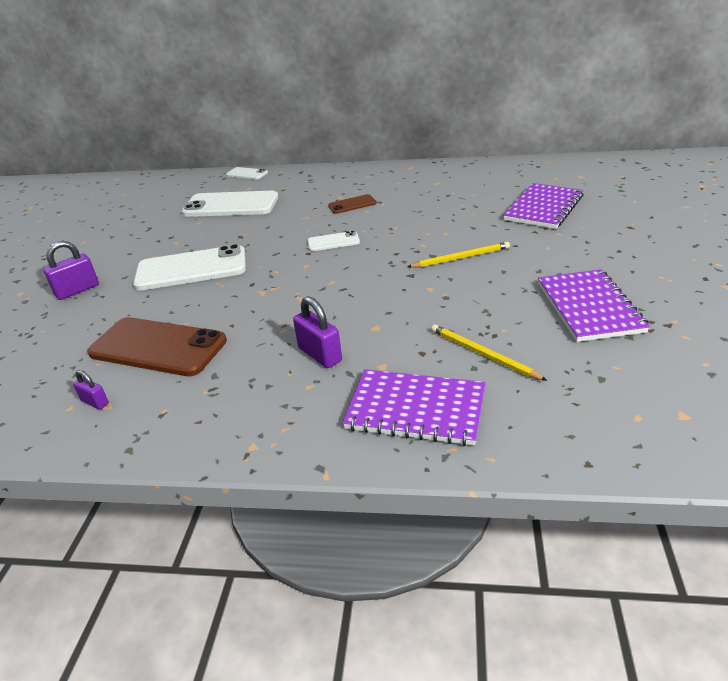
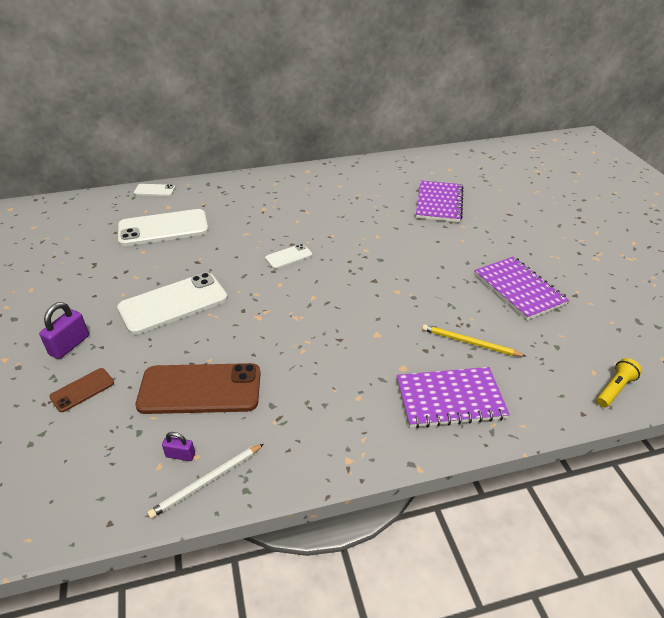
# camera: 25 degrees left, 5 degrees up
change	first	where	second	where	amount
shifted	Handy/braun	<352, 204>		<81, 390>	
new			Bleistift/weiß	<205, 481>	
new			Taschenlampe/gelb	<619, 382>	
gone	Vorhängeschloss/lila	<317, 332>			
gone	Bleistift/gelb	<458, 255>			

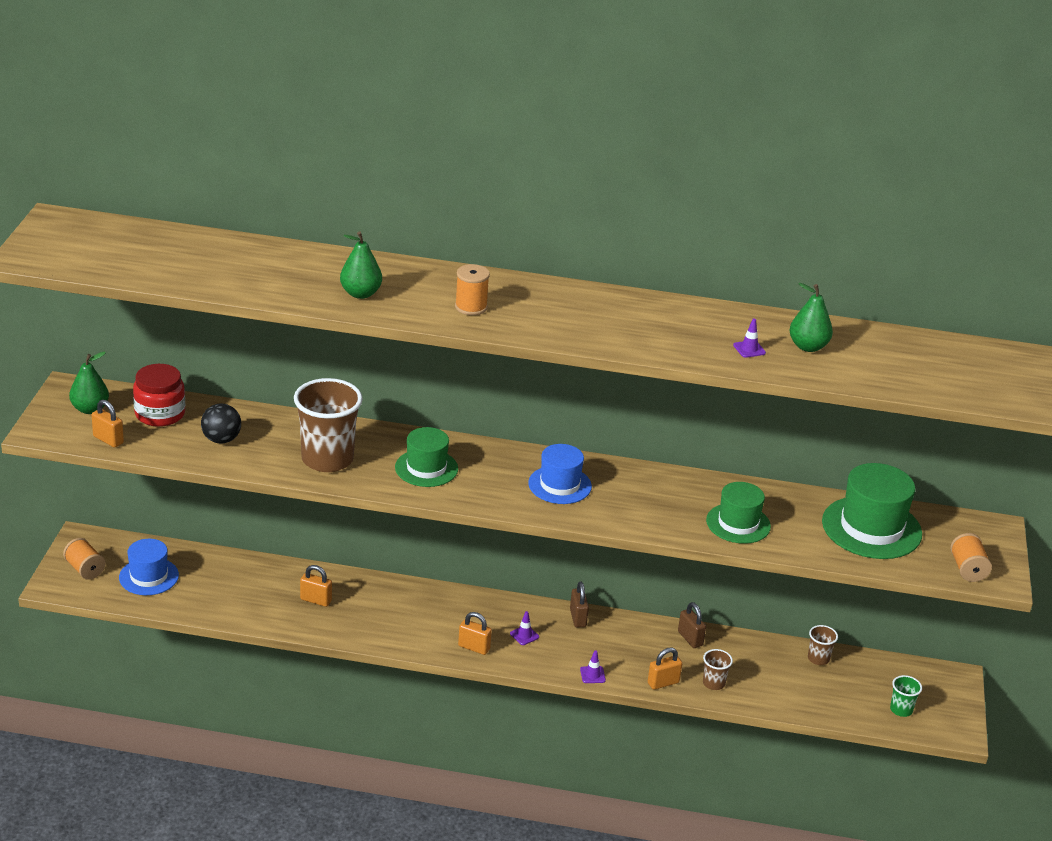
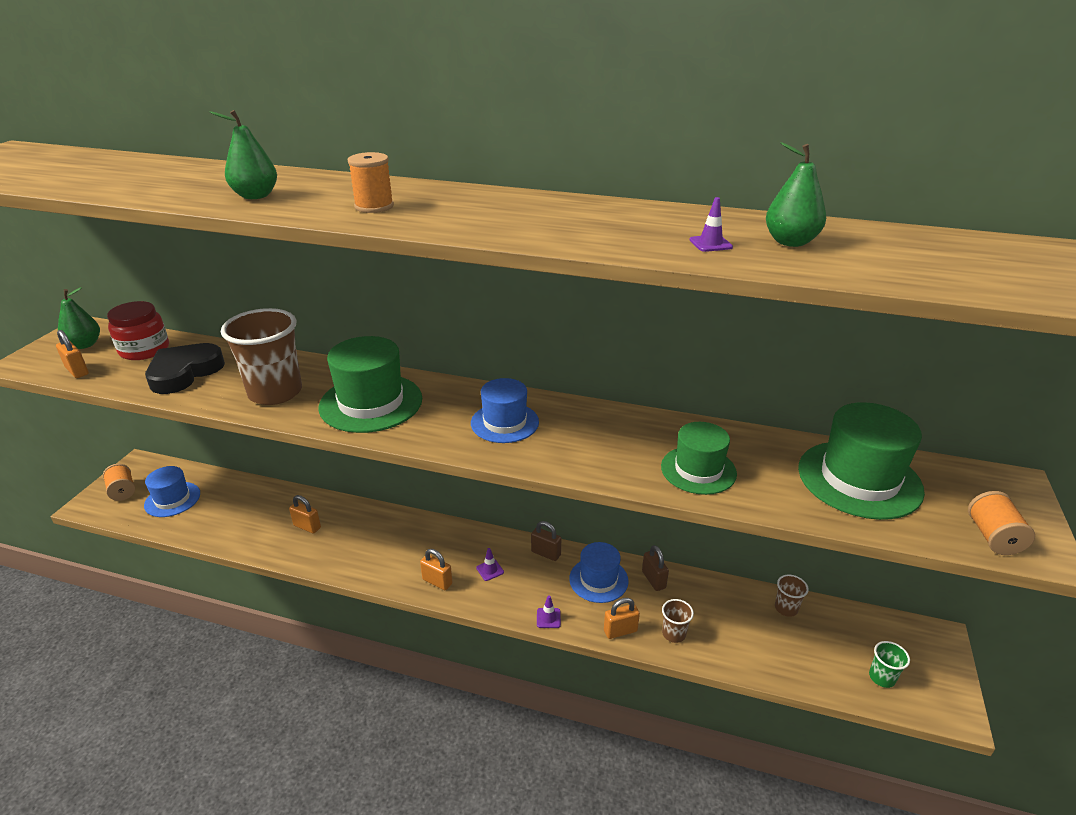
# camera: 10 degrees right, 0 degrees up
change	first	where	second	where	amount
swapped	Ball/schwarz	<221, 423>	Herz/schwarz	<185, 368>	
scaled	Hut/grün	<426, 457>		<370, 384>	x1.55
rotated	Vorhängeschloss/braun	<579, 604>		<546, 541>	60 degrees counterclockwise
new			Hut/blau	<599, 572>	

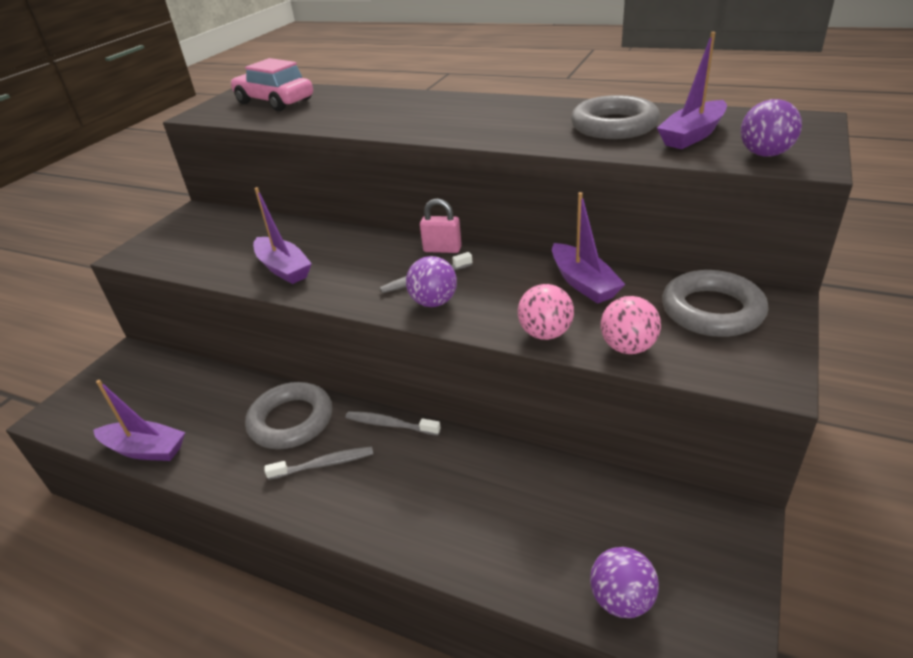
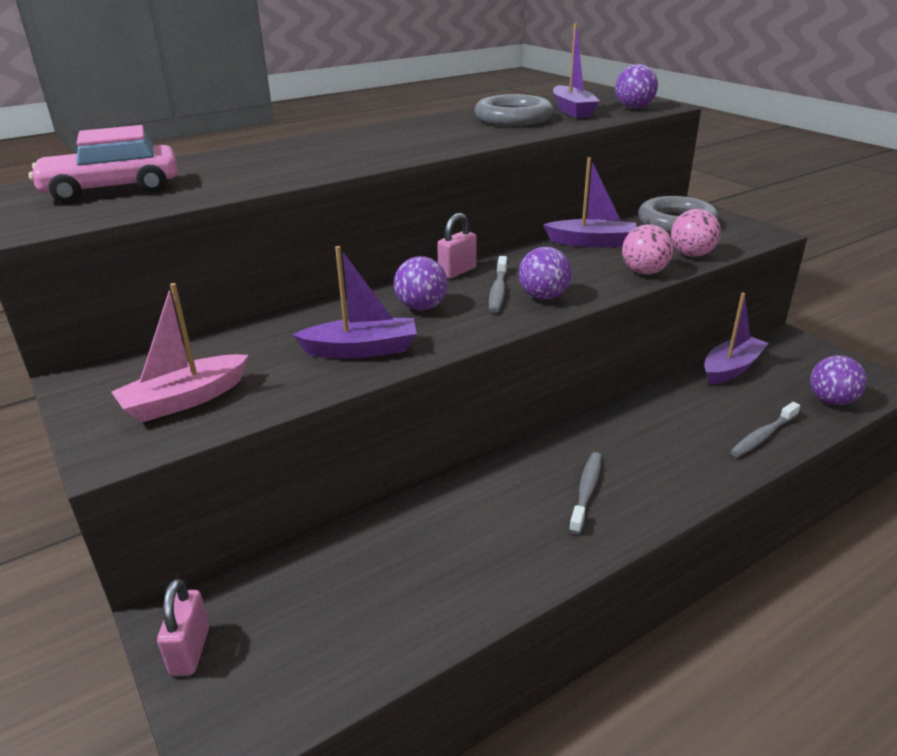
# camera: 60 degrees left, 5 degrees down
change	first	where	second	where	amount
new			Boot/rosa	<179, 353>	
new			Vorhängeschloss/rosa	<183, 627>	
new			Ball/lila	<421, 283>	
shifted	Boot/lila	<139, 420>		<736, 339>	
shifted	Zahnbürste/grau	<393, 423>		<765, 429>	
gone	Ring/grau	<288, 415>			

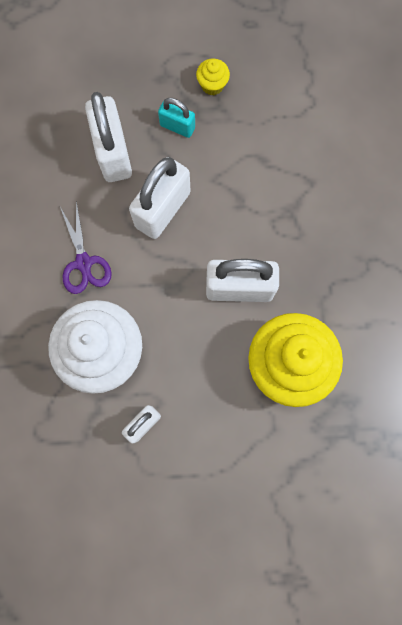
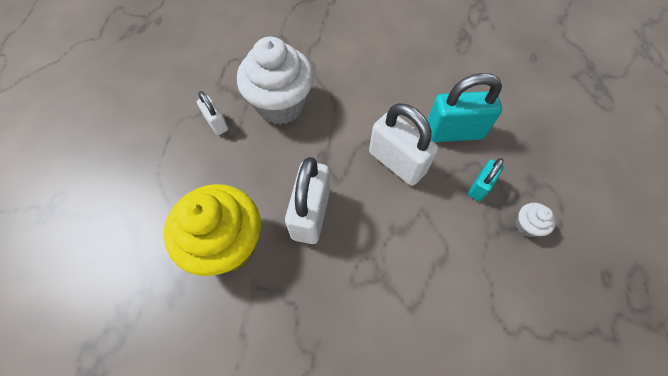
# camera: 100 degrees right, 15 degrees down
change	first	where	second	where	amount
repainted	Vorhängeschloss/weiß	<108, 137>	Vorhängeschloss/türkis	<464, 107>	
repainted	Muffin/gelb	<213, 77>	Muffin/weiß	<535, 220>	
gone	Schere/lila	<86, 247>			

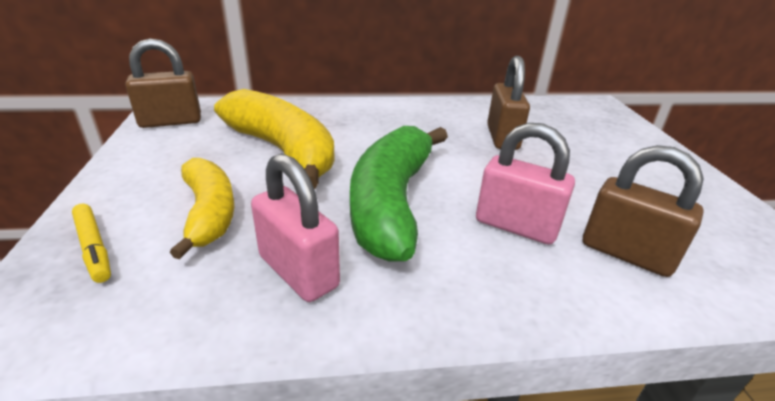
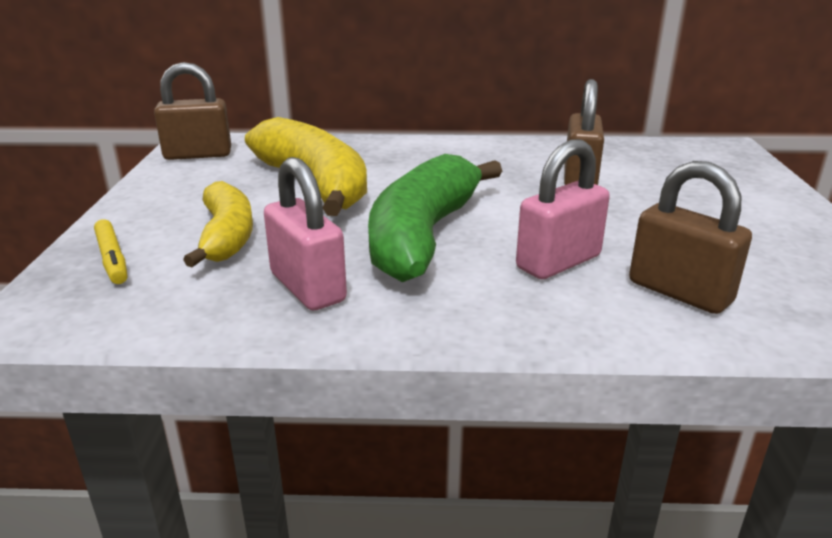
# camera: 10 degrees right, 5 degrees down
change	first	where	second	where	amount
rotated	Vorhängeschloss/rosa	<525, 184>		<563, 209>	75 degrees counterclockwise

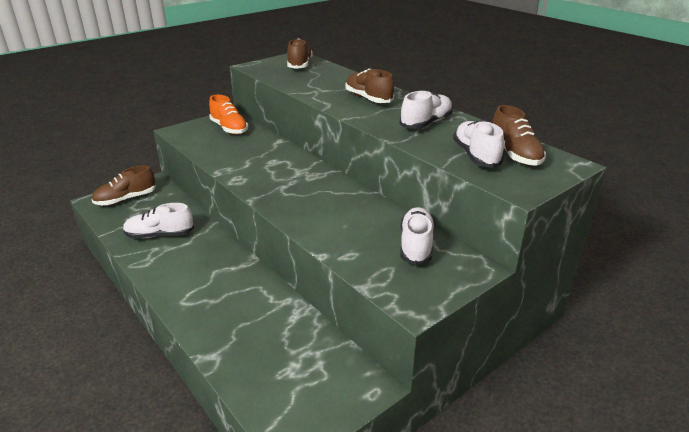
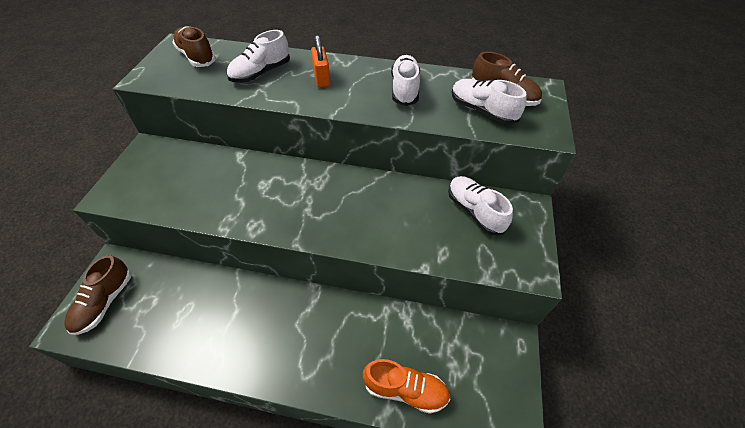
# camera: 40 degrees left, 20 degrees up
change	first	where	second	where	amount
shifted	Schuh/weiß	<158, 220>		<258, 56>	
swapped	Schuh/braun	<369, 86>	Vorhängeschloss/orange	<320, 61>	
shifted	Schuh/orange	<228, 115>		<406, 386>	

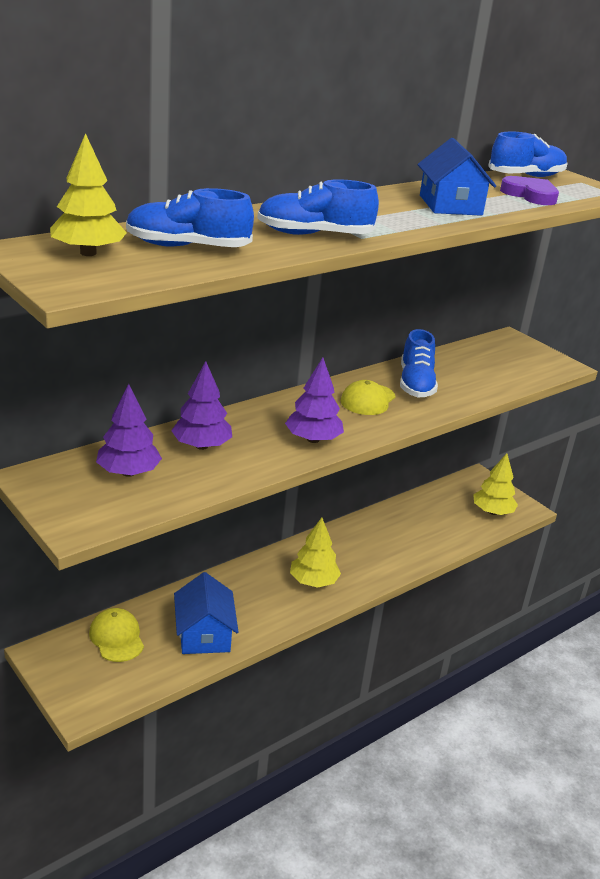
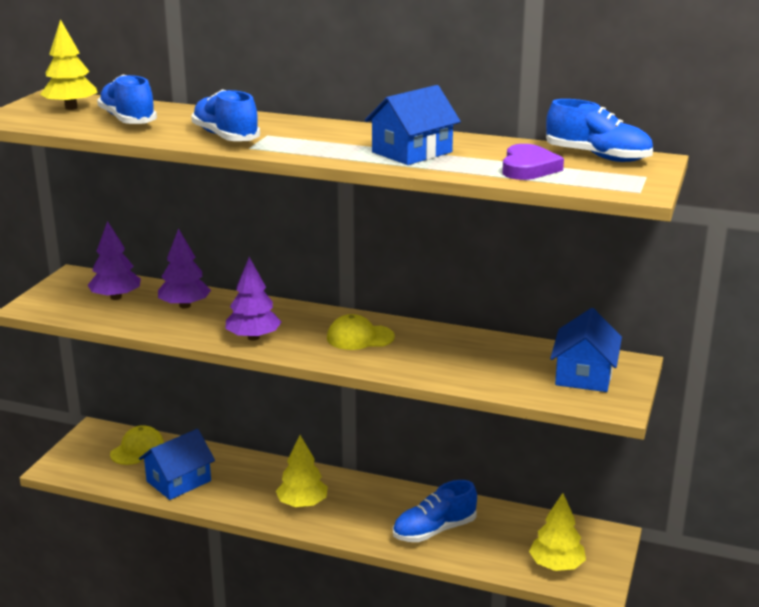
# camera: 60 degrees right, 5 degrees down
change	first	where	second	where	amount
shifted	Schuh/blau	<419, 363>		<435, 511>	
new			Haus/blau	<586, 350>	

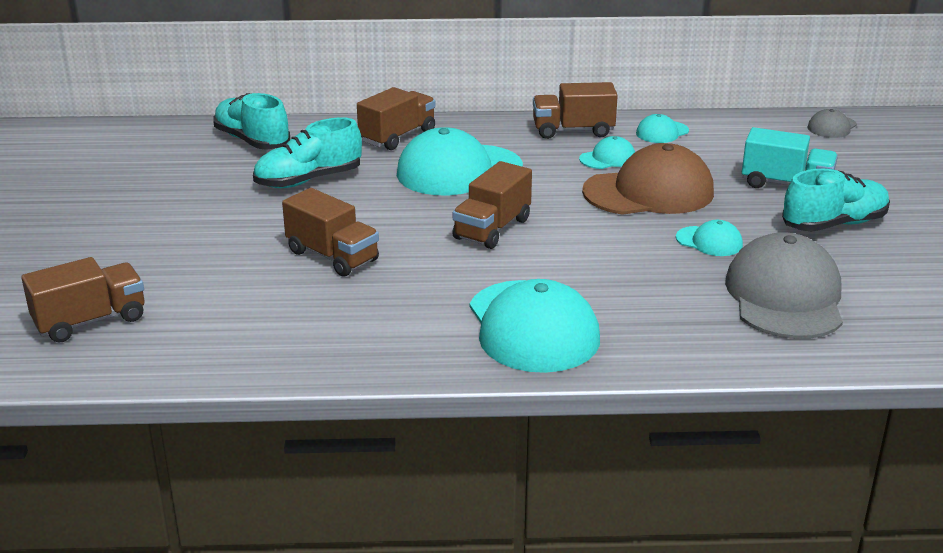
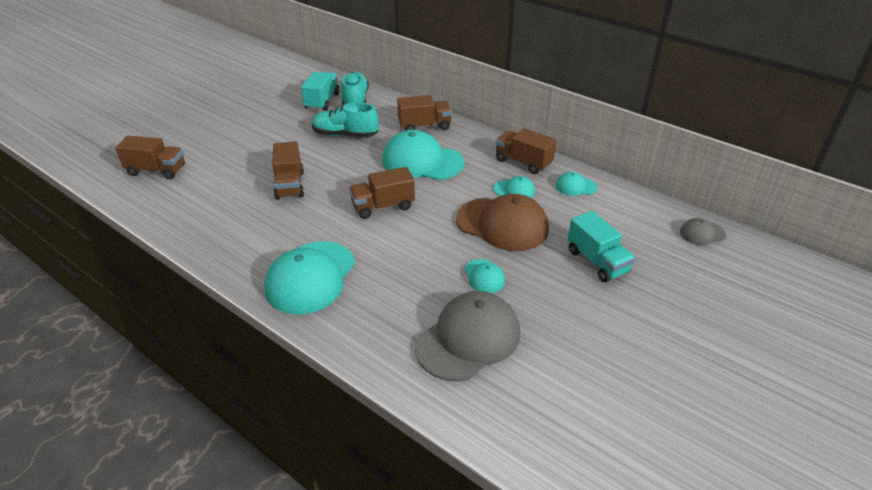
# camera: 40 degrees right, 10 degrees up
change	first	where	second	where	amount
new			Lastwagen/türkis	<320, 91>	
gone	Schuh/türkis	<836, 200>			

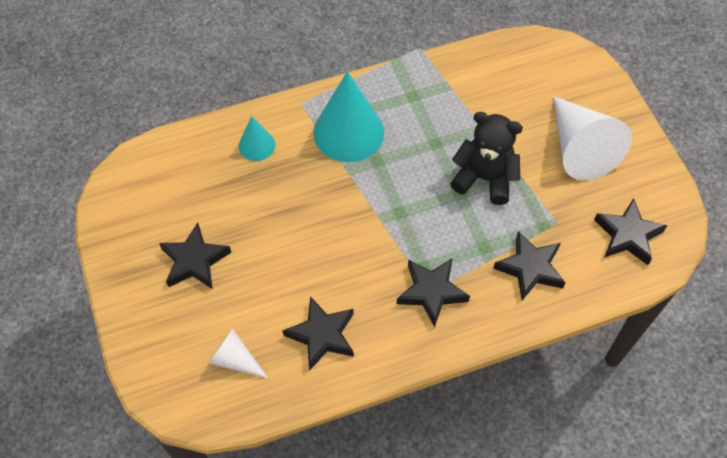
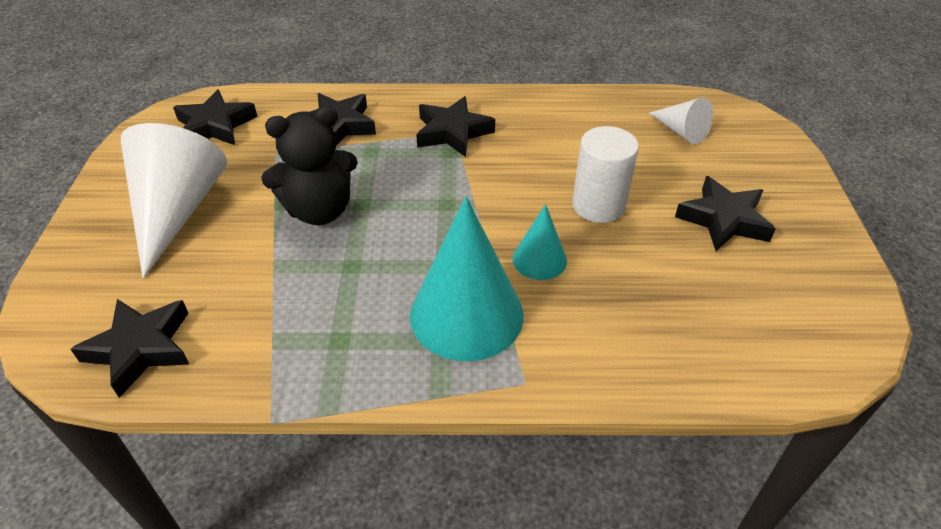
# camera: 160 degrees left, 15 degrees down
change	first	where	second	where	amount
shifted	Stern/schwarz	<318, 333>		<130, 348>	
rotated	Teddybär/schwarz	<486, 158>		<309, 165>	60 degrees counterclockwise
shifted	Kegel/türkis	<257, 138>		<540, 242>	
new			Vollzylinder/weiß	<605, 174>	

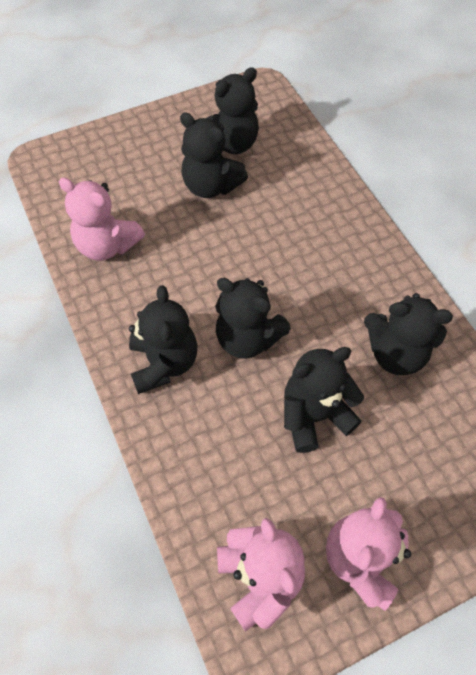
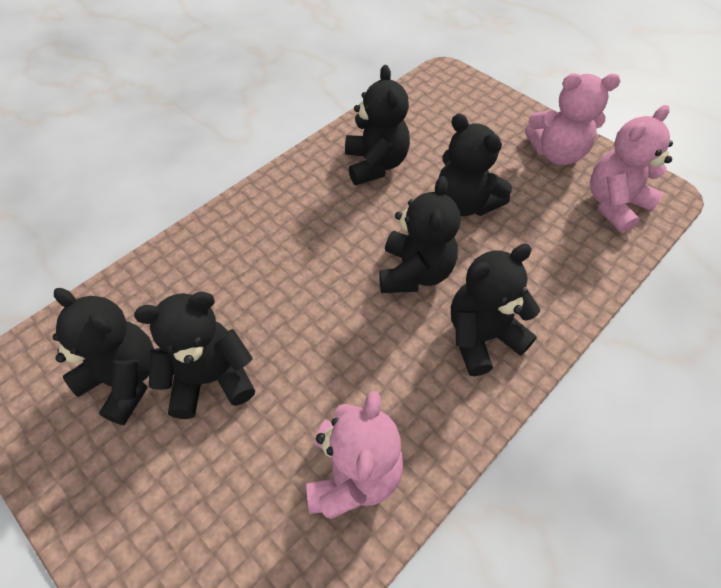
# camera: 110 degrees left, 5 degrees down
change	first	where	second	where	amount
rotated	Teddybär/schwarz	<214, 155>		<194, 355>	120 degrees counterclockwise

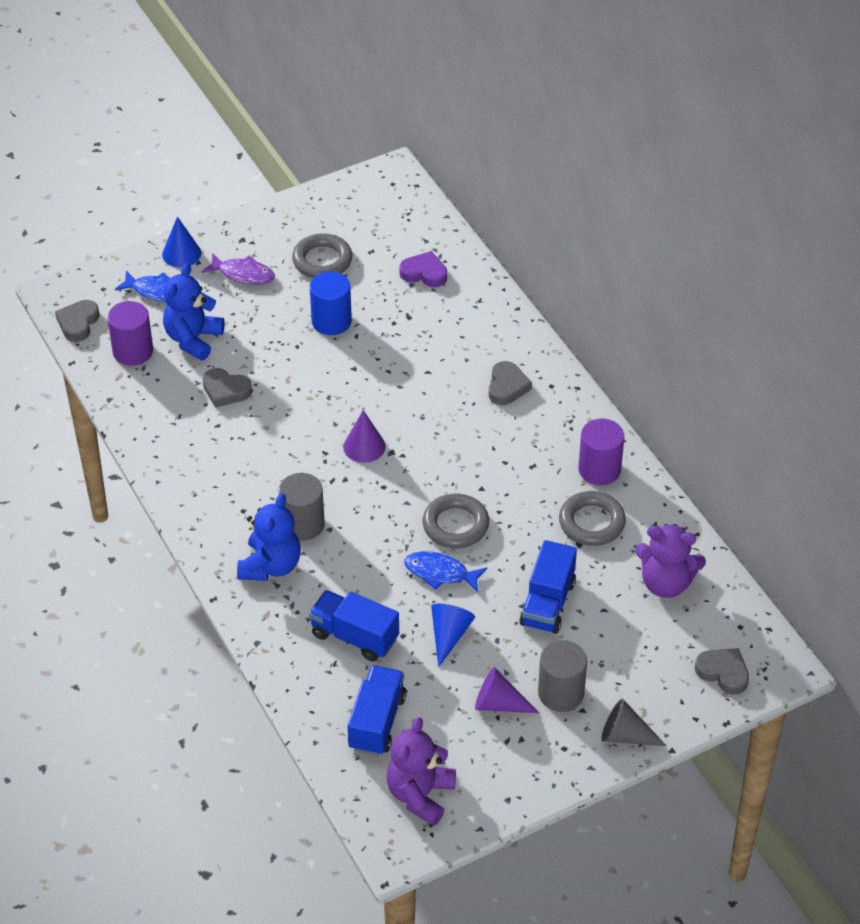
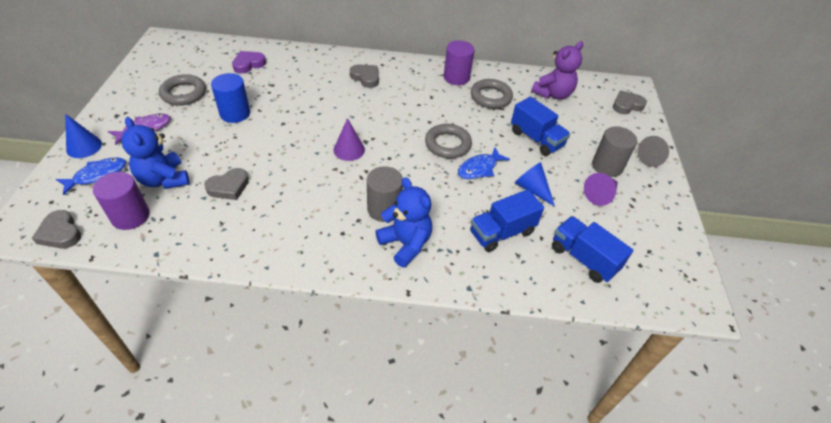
# camera: 60 degrees left, 0 degrees up
change	first	where	second	where	amount
gone	Teddybär/lila	<421, 771>			

